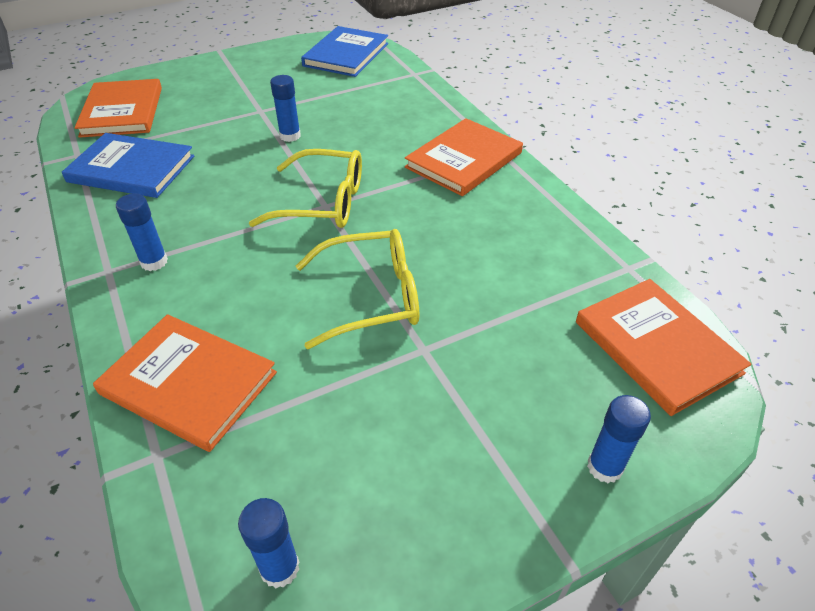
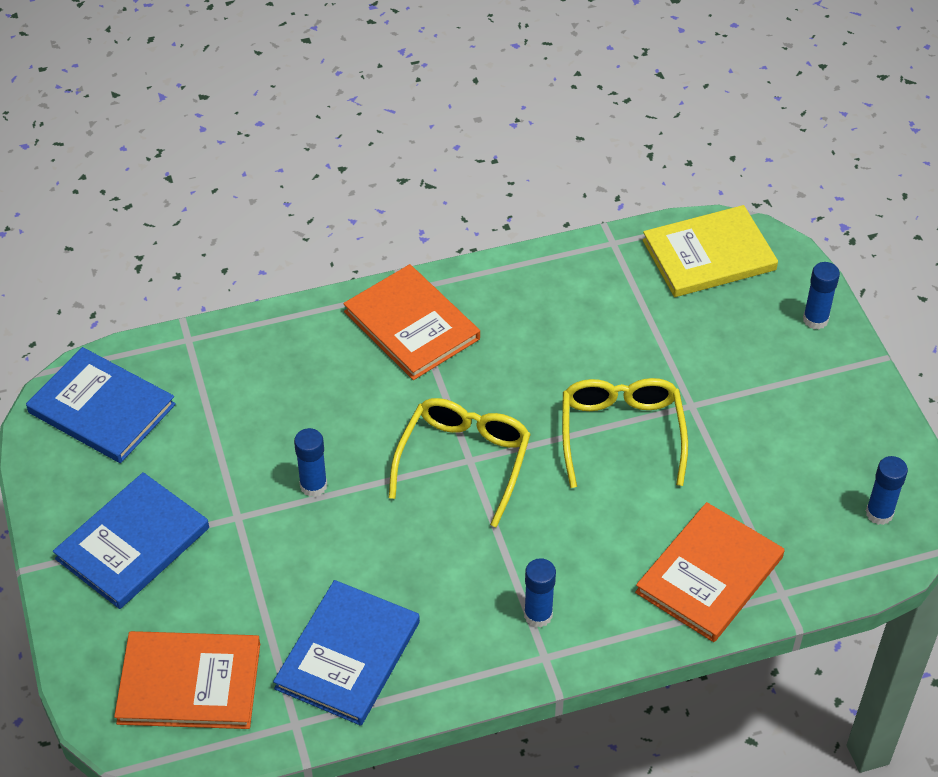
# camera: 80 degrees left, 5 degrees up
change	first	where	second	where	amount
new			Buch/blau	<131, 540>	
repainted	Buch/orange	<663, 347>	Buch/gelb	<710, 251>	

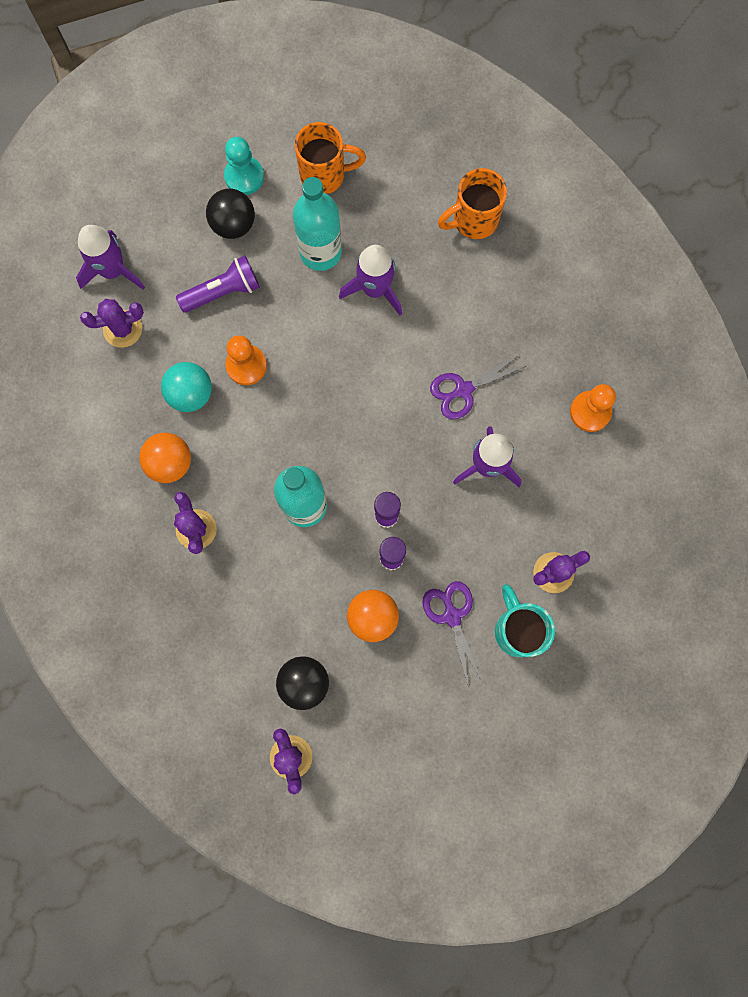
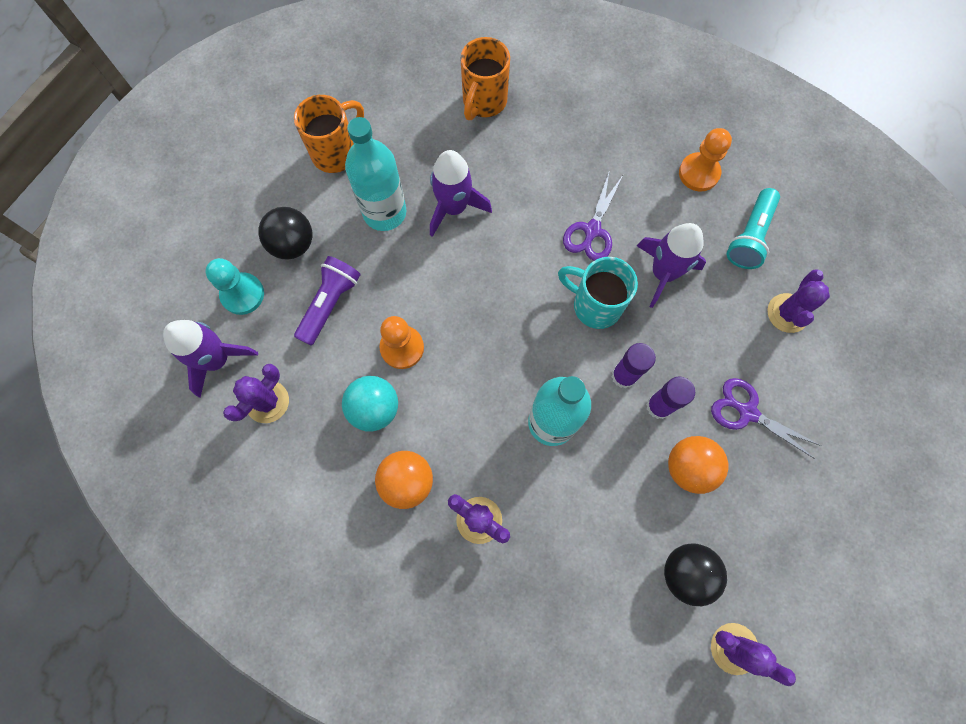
# camera: 40 degrees left, 5 degrees down
change	first	where	second	where	amount
shifted	Bauer/türkis	<244, 166>		<235, 286>	
shifted	Tasse/türkis	<525, 620>		<598, 293>	
new			Taschenlampe/türkis	<753, 228>	

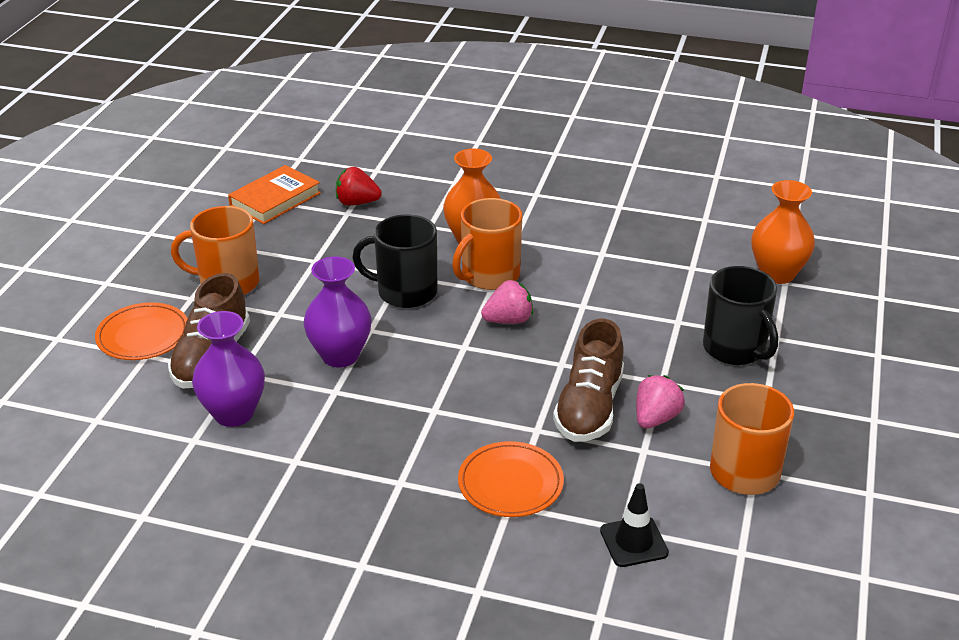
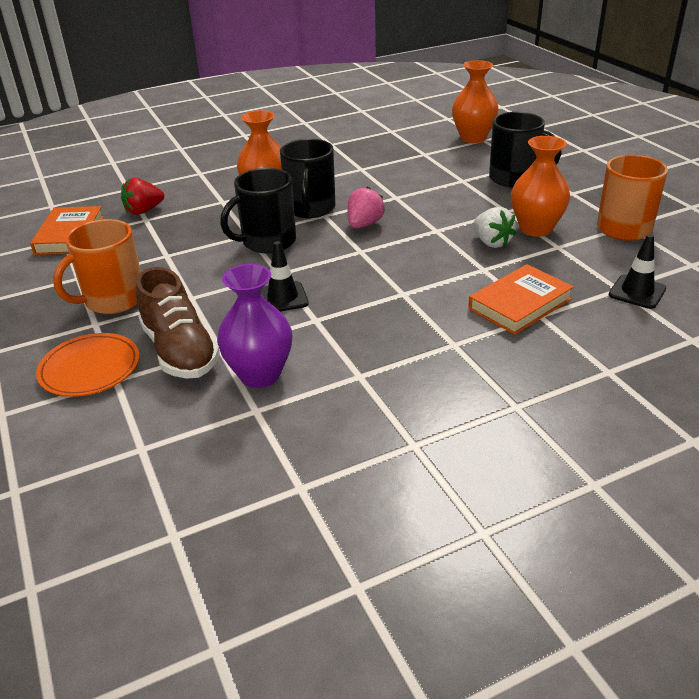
# camera: 40 degrees left, 0 degrees up
change	first	where	second	where	amount
swapped	Vase/lila	<337, 312>	Leitkegel/schwarz	<285, 276>	
repainted	Tasse/orange	<487, 244>	Tasse/schwarz	<307, 178>	
swapped	Teller/orange	<511, 479>	Buch/orange	<521, 299>	
swapped	Schuh/braun	<588, 380>	Erdbeere/weiß	<495, 227>	
swapped	Erdbeere/rosa	<660, 401>	Vase/orange	<540, 186>	

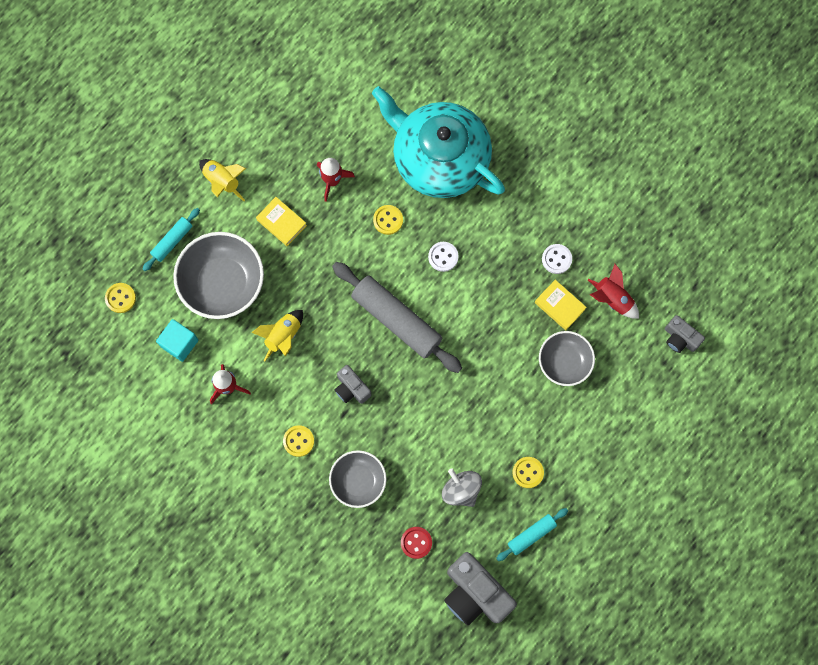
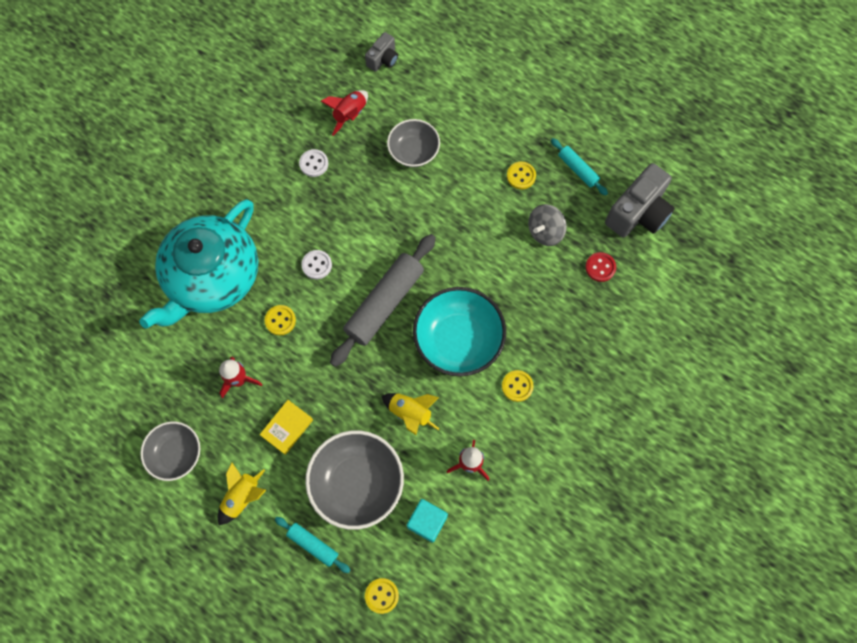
# camera: 95 degrees left, 5 degrees down
change	first	where	second	where	amount
shifted	Schüssel/grau	<358, 479>		<170, 451>	
swapped	Kamera/grau	<353, 384>	Schüssel/türkis	<459, 331>	
gone	Buch/gelb	<561, 305>			

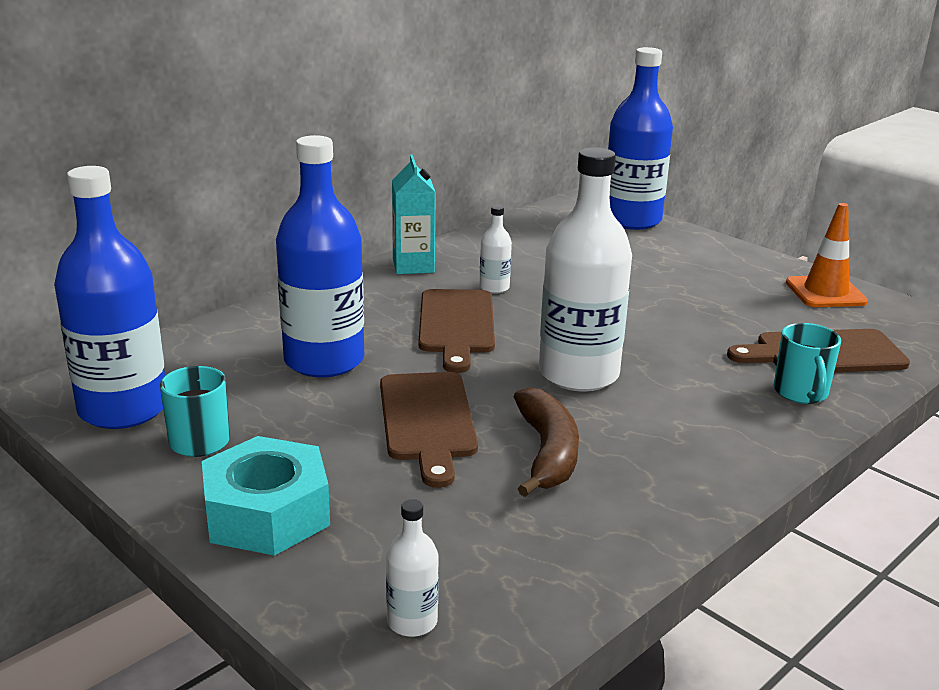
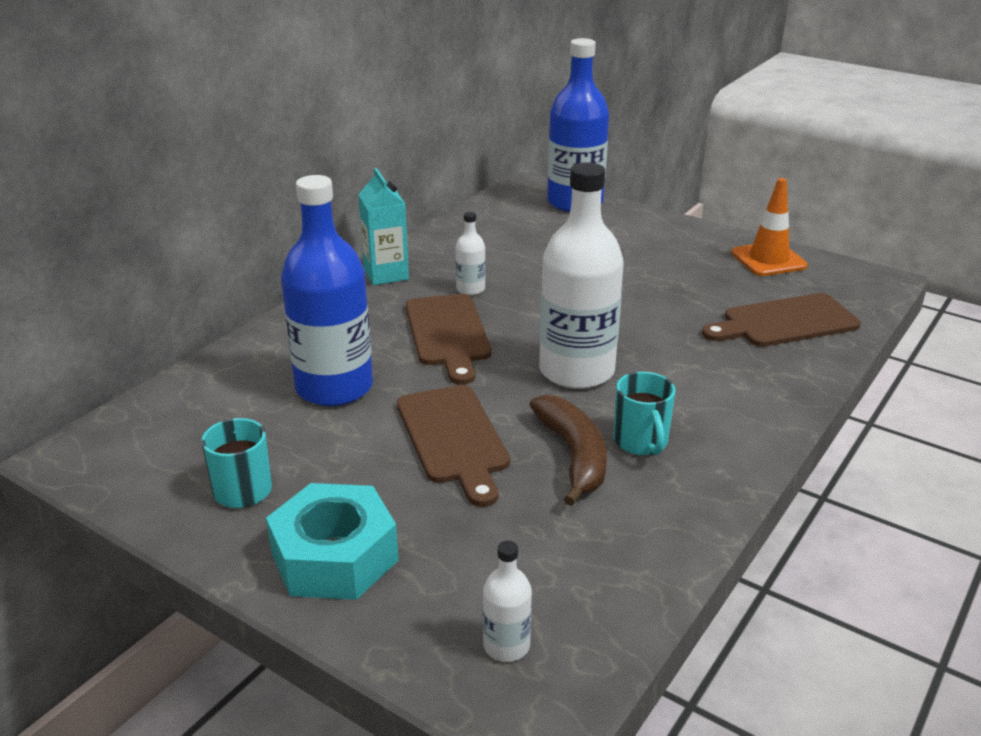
# camera: 10 degrees left, 5 degrees up
change	first	where	second	where	amount
shifted	Tasse/türkis	<807, 363>		<644, 413>	
gone	Flasche/blau	<109, 297>			

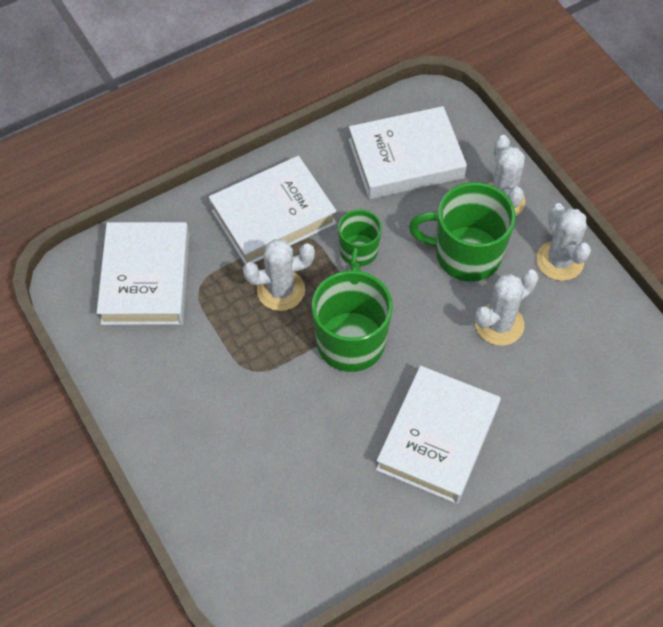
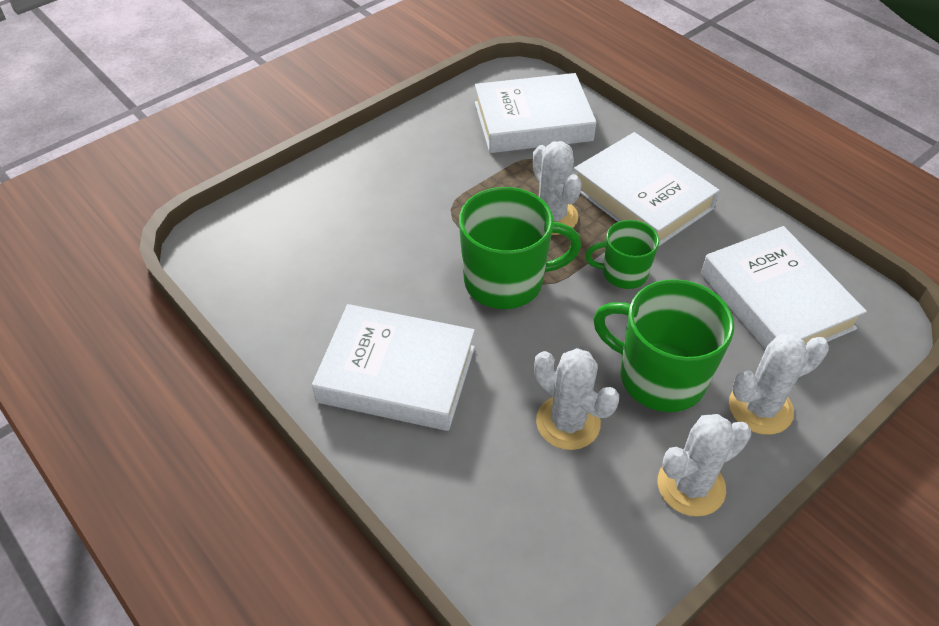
# camera: 80 degrees right, 10 degrees down
change	first	where	second	where	amount
rotated	Tasse/grün	<462, 232>		<663, 345>	60 degrees counterclockwise

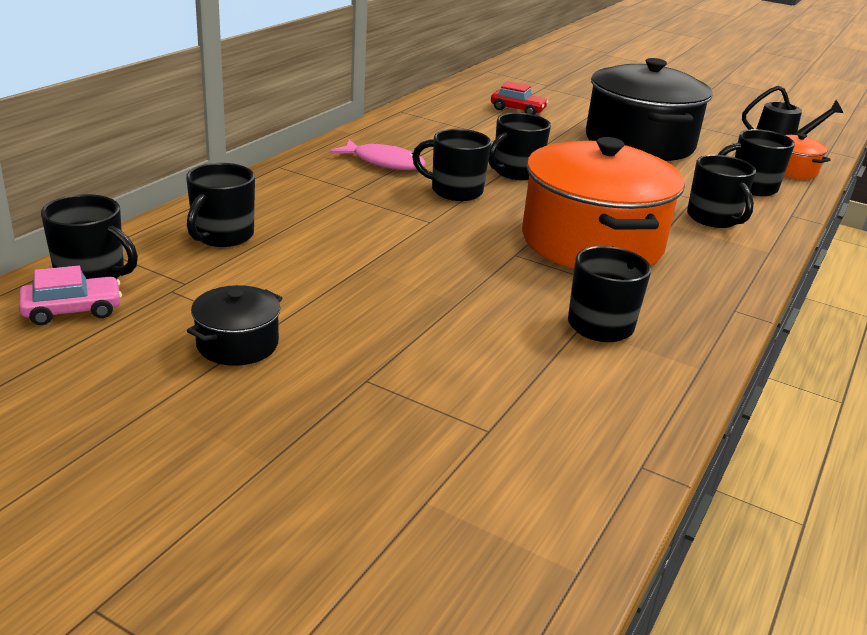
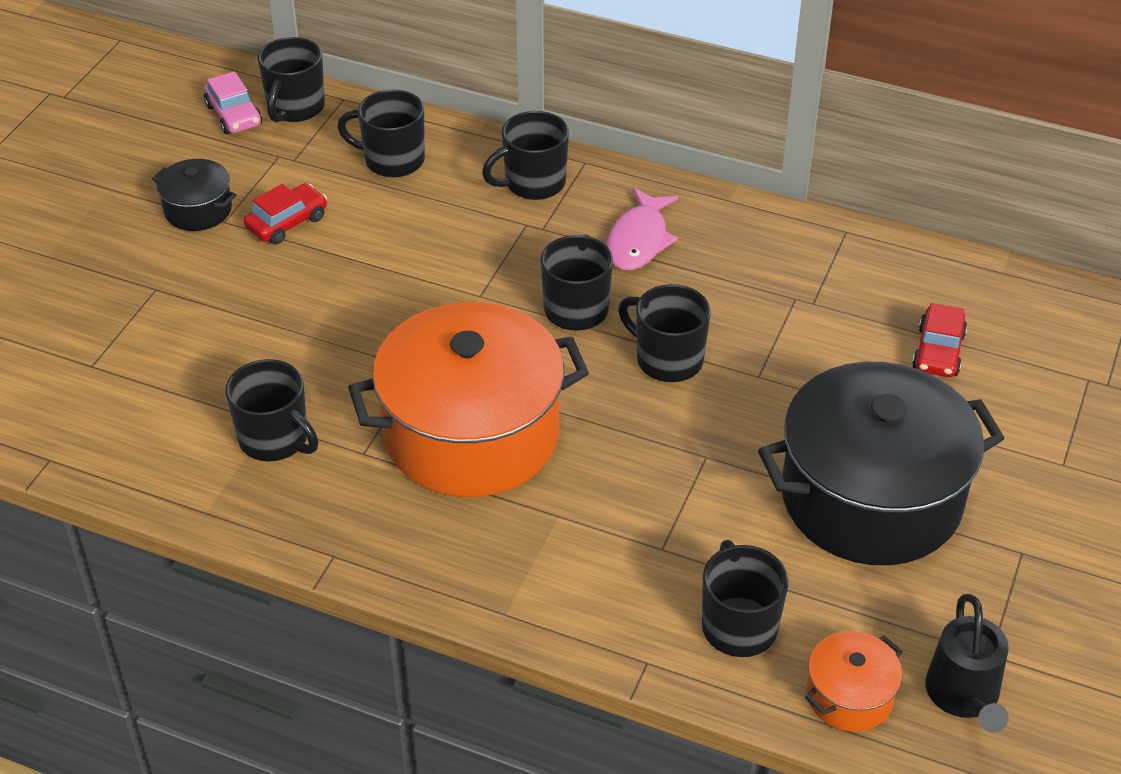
# camera: 85 degrees right, 15 degrees up
change	first	where	second	where	amount
new			Auto/rot	<285, 214>	
shifted	Tasse/schwarz	<721, 191>		<525, 155>	

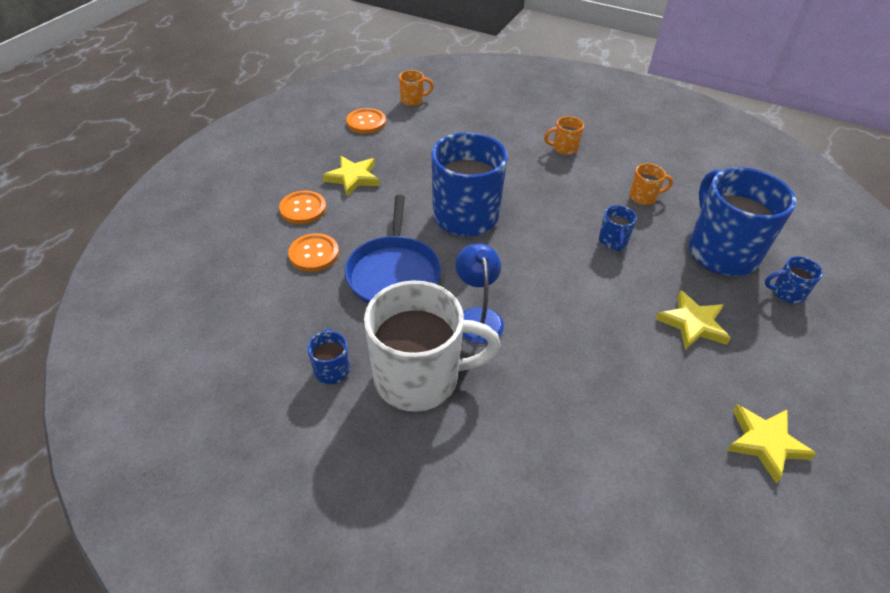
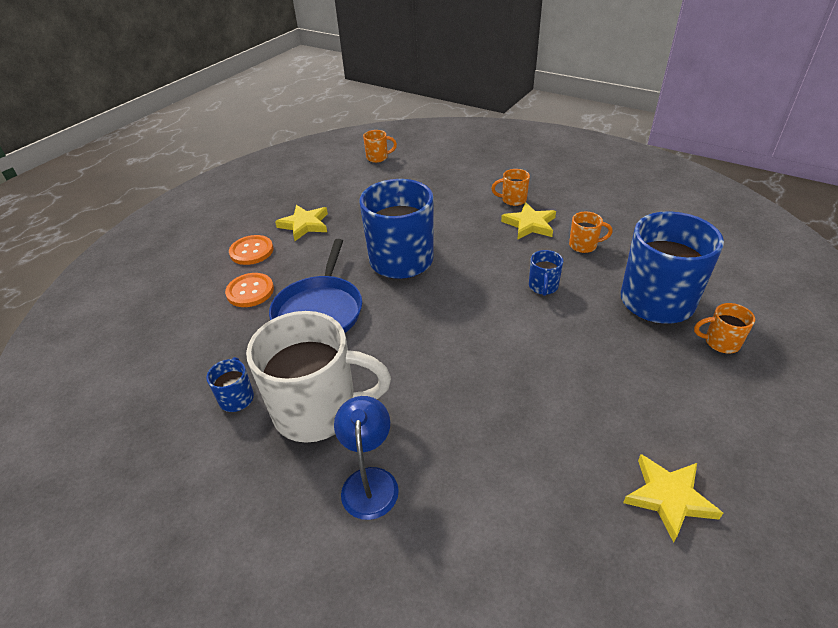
# camera: 10 degrees right, 5 degrees down
change	first	where	second	where	amount
shifted	Lampe/blau	<480, 293>		<366, 458>	
shifted	Stern/gelb	<693, 320>		<528, 221>	
repainted	Tasse/blau	<794, 280>	Tasse/orange	<724, 328>	
gone	Knopf/orange	<366, 121>			

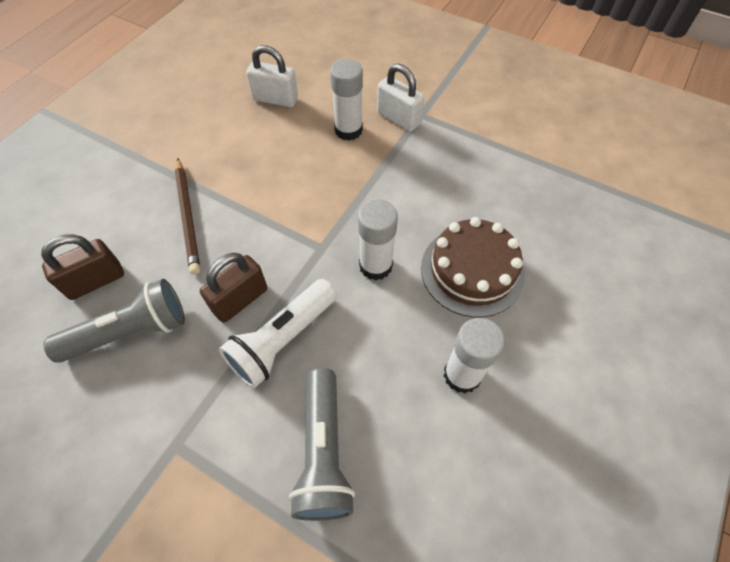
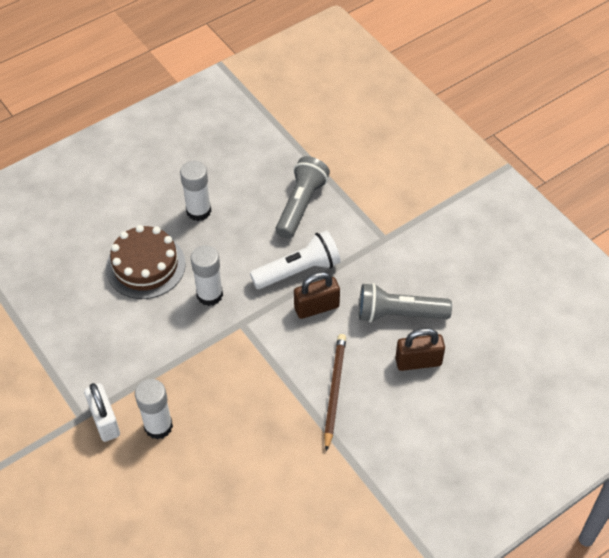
# camera: 155 degrees left, 5 degrees down
change	first	where	second	where	amount
gone	Vorhängeschloss/weiß	<272, 76>			

